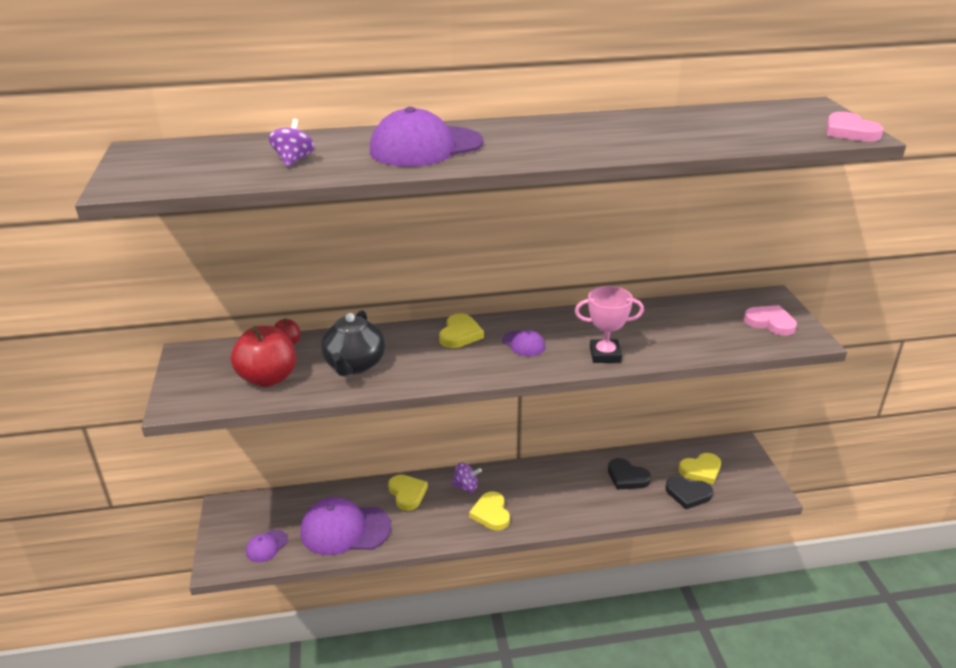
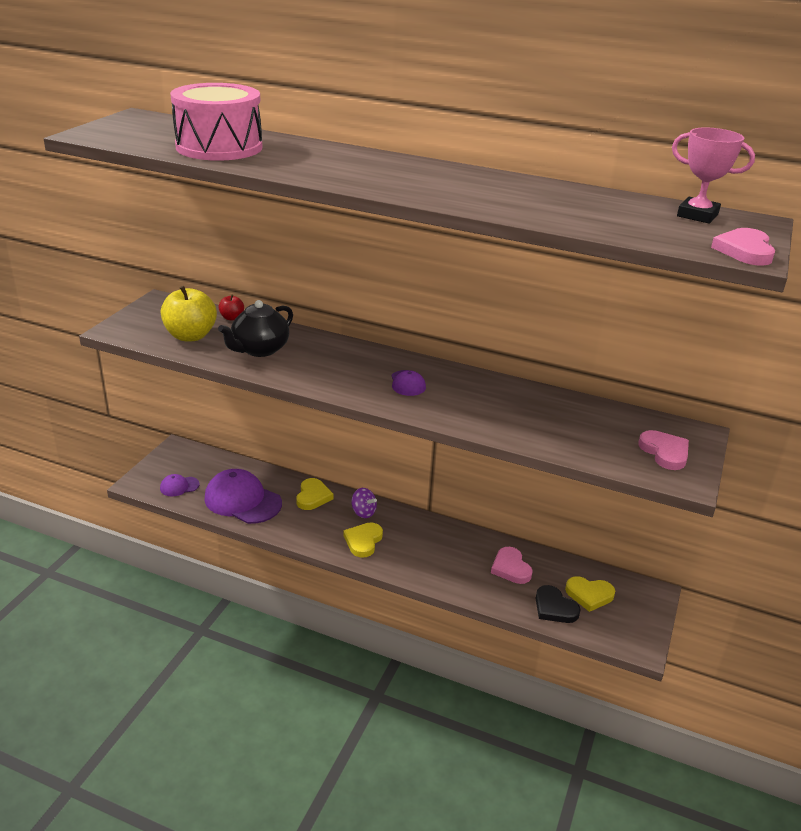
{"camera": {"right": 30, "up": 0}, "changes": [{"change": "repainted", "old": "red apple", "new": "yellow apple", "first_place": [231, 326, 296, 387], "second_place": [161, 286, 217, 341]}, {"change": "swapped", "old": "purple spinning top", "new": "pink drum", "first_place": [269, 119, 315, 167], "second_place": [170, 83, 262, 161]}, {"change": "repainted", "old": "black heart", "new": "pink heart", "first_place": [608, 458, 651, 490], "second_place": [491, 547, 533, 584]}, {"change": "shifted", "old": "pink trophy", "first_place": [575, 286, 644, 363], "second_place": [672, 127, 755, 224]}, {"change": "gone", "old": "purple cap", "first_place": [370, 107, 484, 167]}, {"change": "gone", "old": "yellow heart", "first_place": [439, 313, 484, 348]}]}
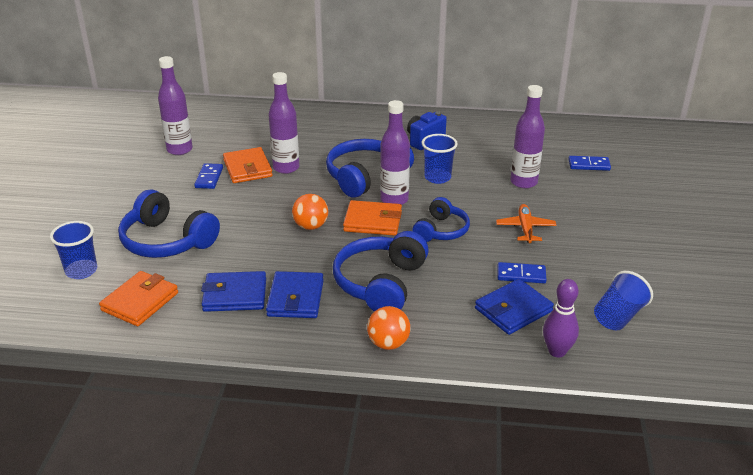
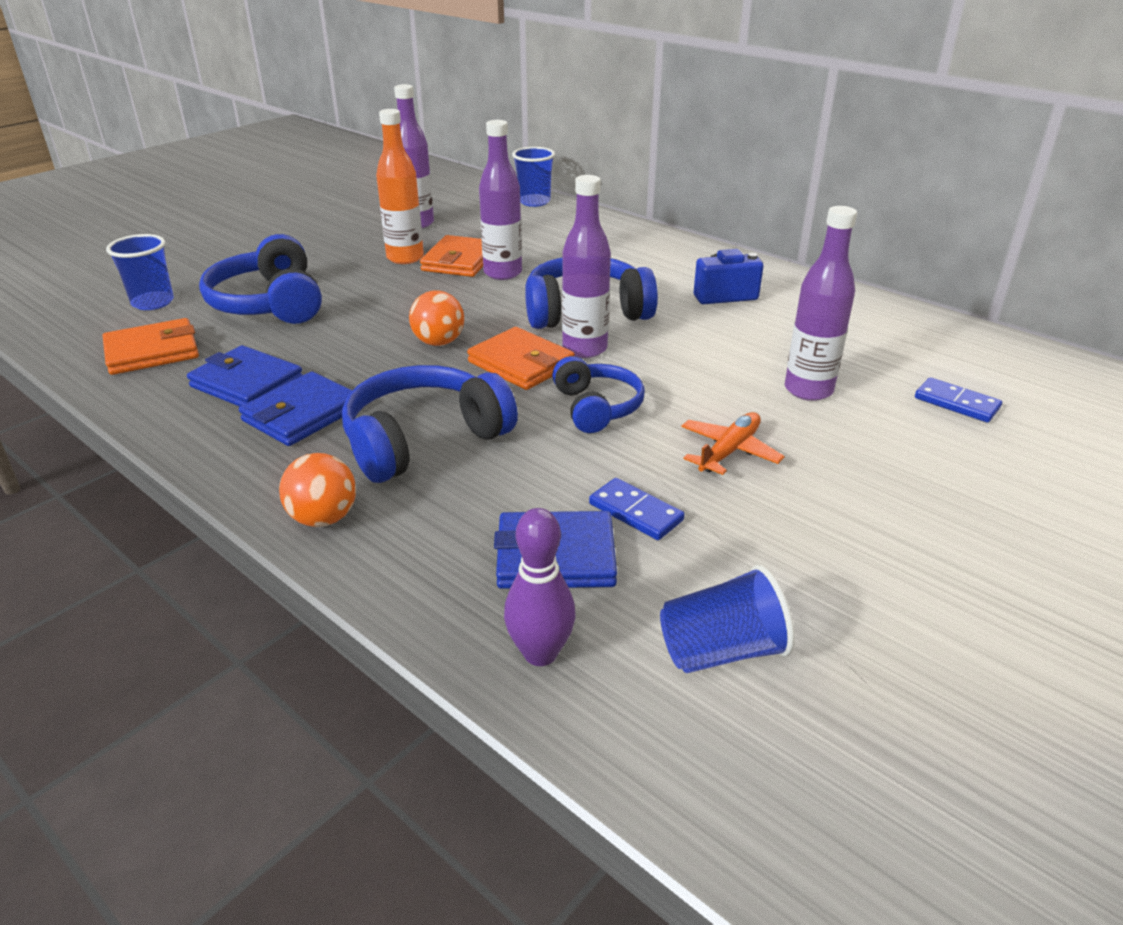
{"camera": {"right": 35, "up": 0}, "changes": [{"change": "swapped", "old": "blue domino", "new": "orange bottle", "first_place": [194, 163, 223, 189], "second_place": [376, 109, 424, 264]}, {"change": "shifted", "old": "blue cup", "first_place": [422, 134, 458, 184], "second_place": [512, 147, 555, 207]}, {"change": "rotated", "old": "blue headphones", "first_place": [412, 197, 470, 242], "second_place": [552, 356, 645, 433], "degrees": -75}]}
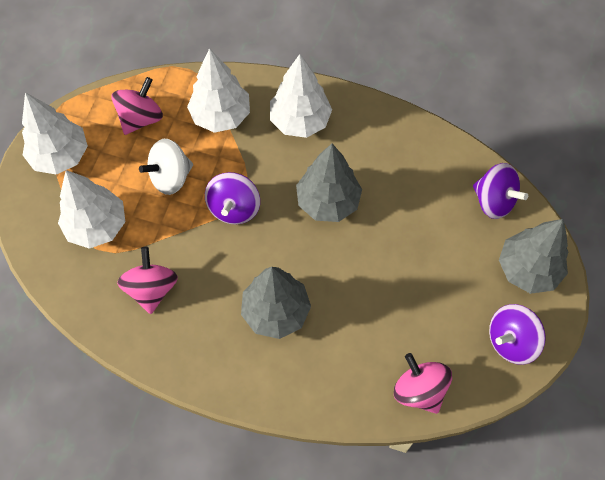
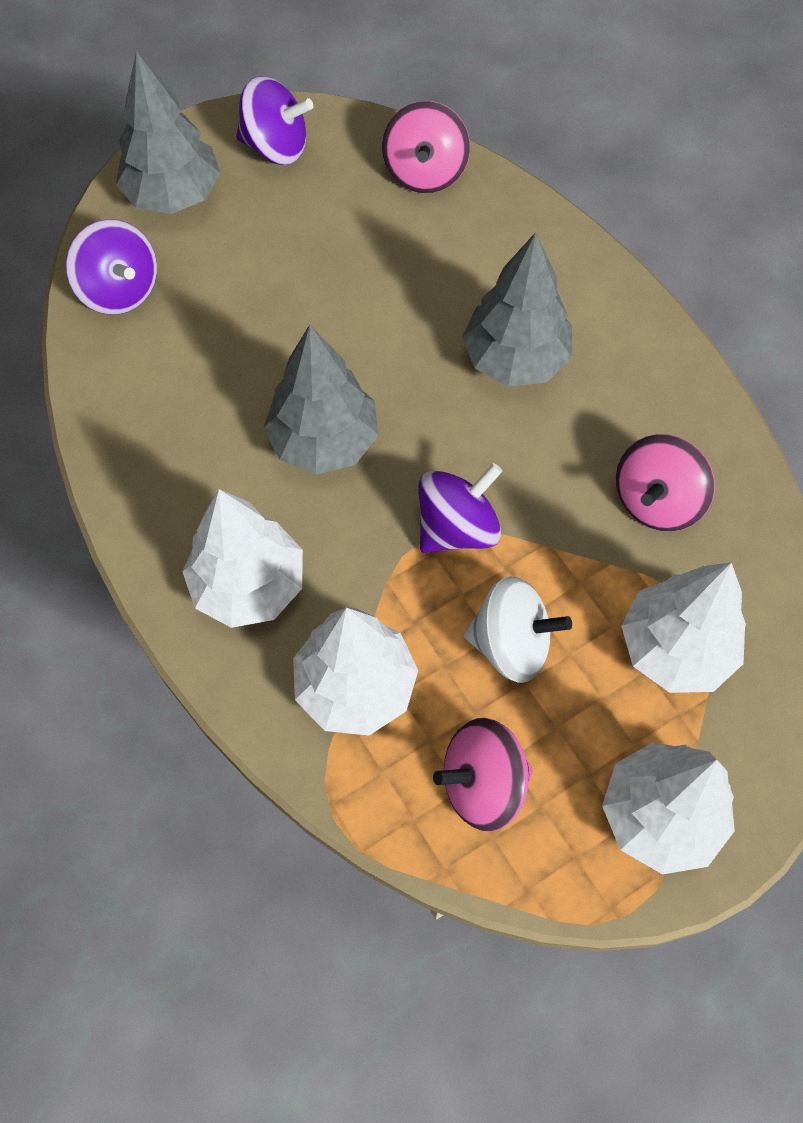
{"camera": {"right": -140, "up": 0}, "changes": [{"change": "rotated", "old": "purple spinning top", "first_place": [473, 163, 528, 219], "second_place": [66, 219, 157, 315], "degrees": 150}]}
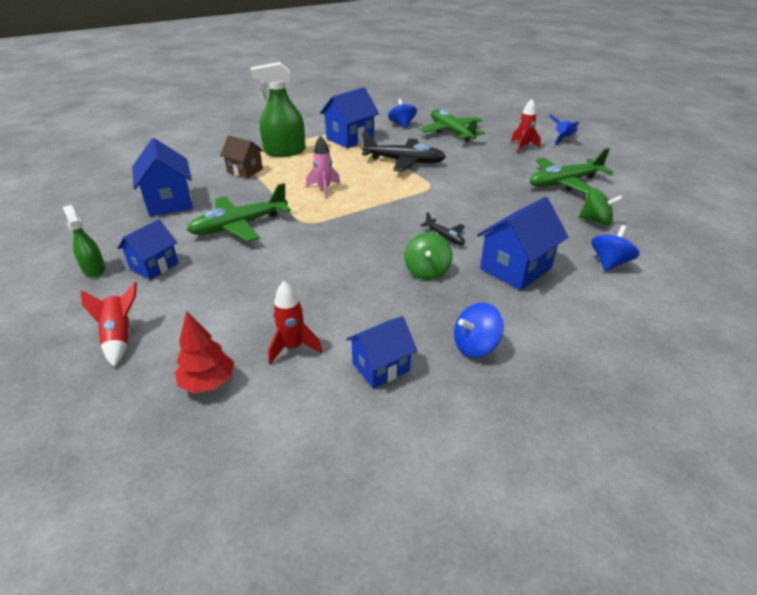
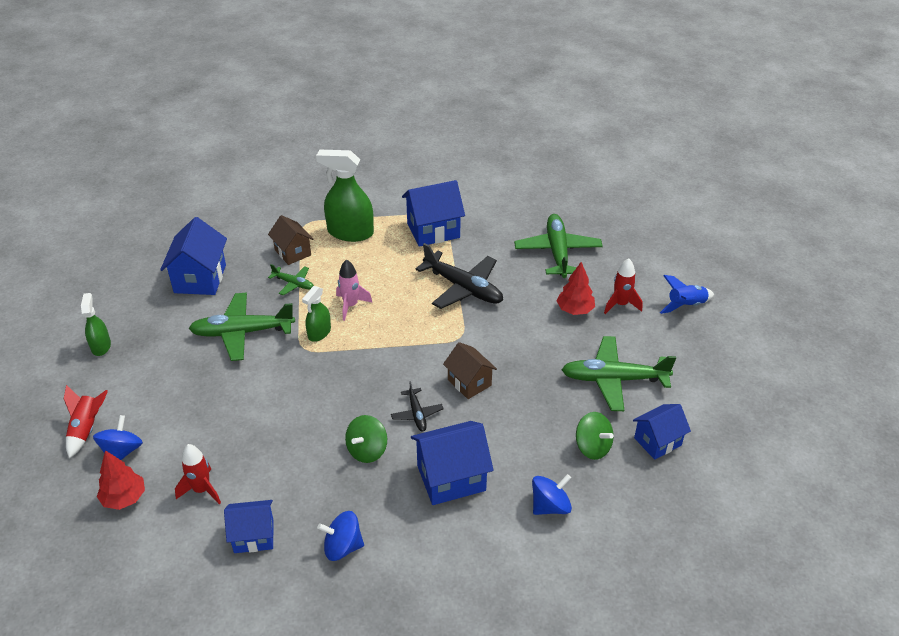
{"camera": {"right": 25, "up": 5}, "changes": [{"change": "shifted", "old": "blue spinning top", "first_place": [388, 99, 417, 128], "second_place": [93, 415, 143, 460]}, {"change": "new", "new": "green plane", "second_place": [268, 264, 314, 296]}, {"change": "new", "new": "green spray bottle", "second_place": [302, 286, 331, 342]}, {"change": "new", "new": "brown house", "second_place": [443, 342, 497, 399]}, {"change": "new", "new": "red tree", "second_place": [557, 262, 595, 315]}, {"change": "shifted", "old": "blue house", "first_place": [117, 219, 179, 280], "second_place": [633, 404, 691, 460]}]}
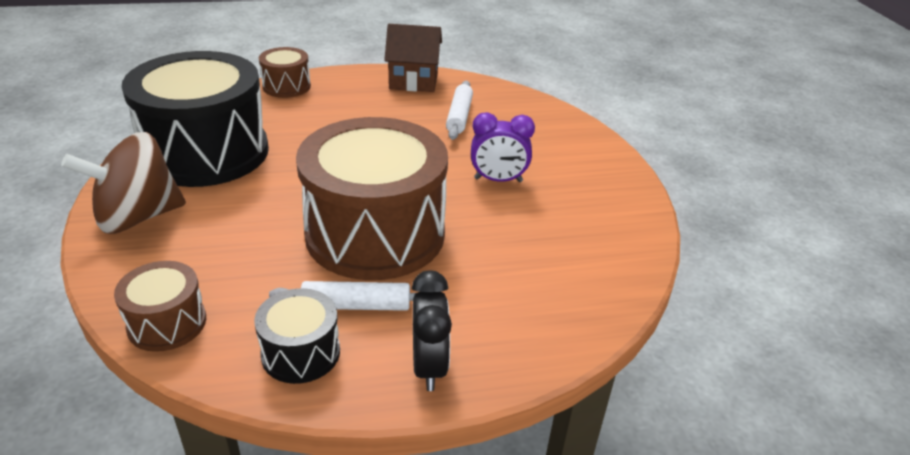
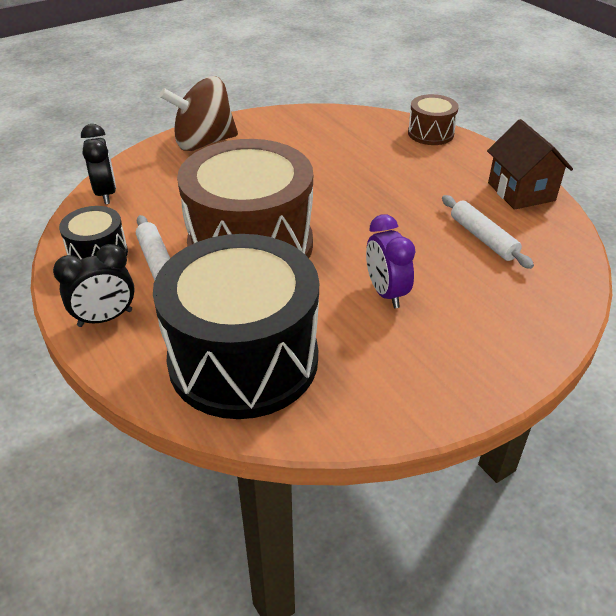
{"camera": {"right": 70, "up": 5}, "changes": [{"change": "swapped", "old": "brown drum", "new": "black clock", "first_place": [114, 261, 206, 352], "second_place": [81, 124, 116, 204]}, {"change": "shifted", "old": "black drum", "first_place": [122, 51, 269, 187], "second_place": [153, 234, 319, 419]}, {"change": "rotated", "old": "brown spinning top", "first_place": [61, 132, 186, 234], "second_place": [159, 76, 238, 151], "degrees": -60}, {"change": "rotated", "old": "white rolling pin", "first_place": [446, 81, 473, 140], "second_place": [442, 195, 534, 269], "degrees": 75}]}
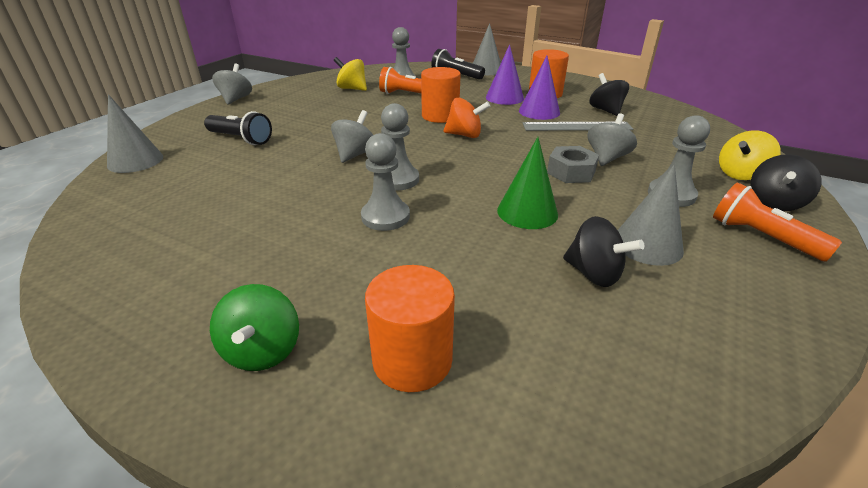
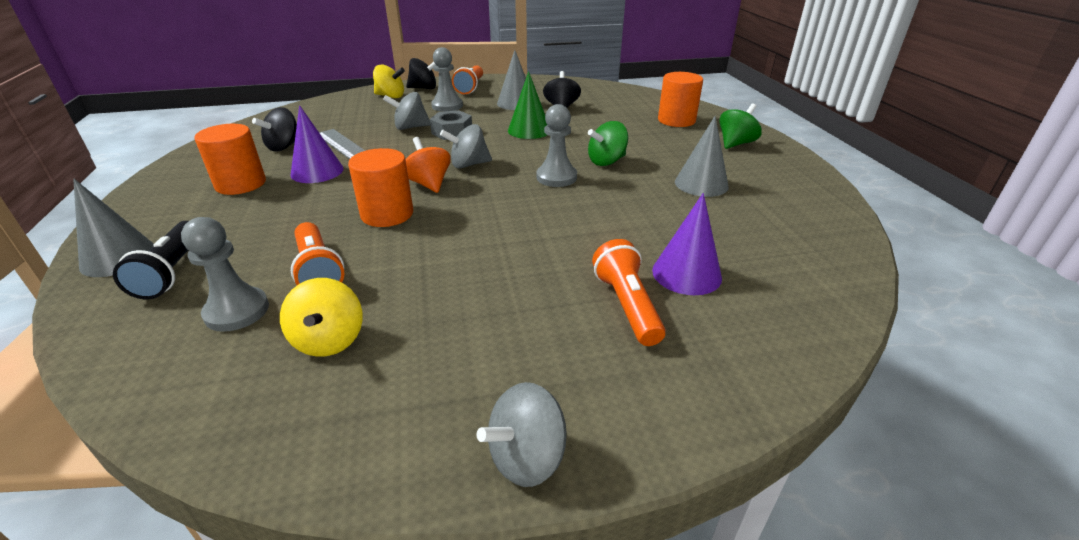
{"camera": {"right": -130, "up": 0}, "changes": [{"change": "shifted", "old": "grey spinning top", "first_place": [331, 110, 373, 163], "second_place": [440, 124, 492, 169]}, {"change": "swapped", "old": "grey pawn", "new": "green spinning top", "first_place": [361, 133, 410, 231], "second_place": [588, 121, 628, 166]}, {"change": "repainted", "old": "black flashlight", "new": "orange flashlight", "first_place": [204, 111, 272, 145], "second_place": [592, 239, 666, 346]}, {"change": "shifted", "old": "purple cone", "first_place": [486, 44, 524, 105], "second_place": [652, 193, 722, 295]}, {"change": "shifted", "old": "grey cone", "first_place": [107, 94, 163, 173], "second_place": [675, 116, 729, 197]}]}
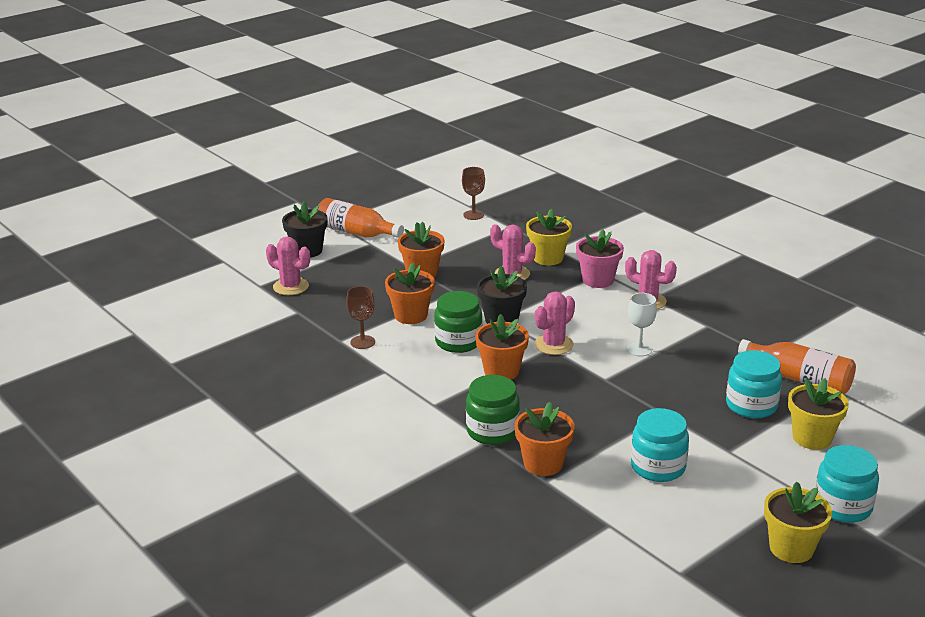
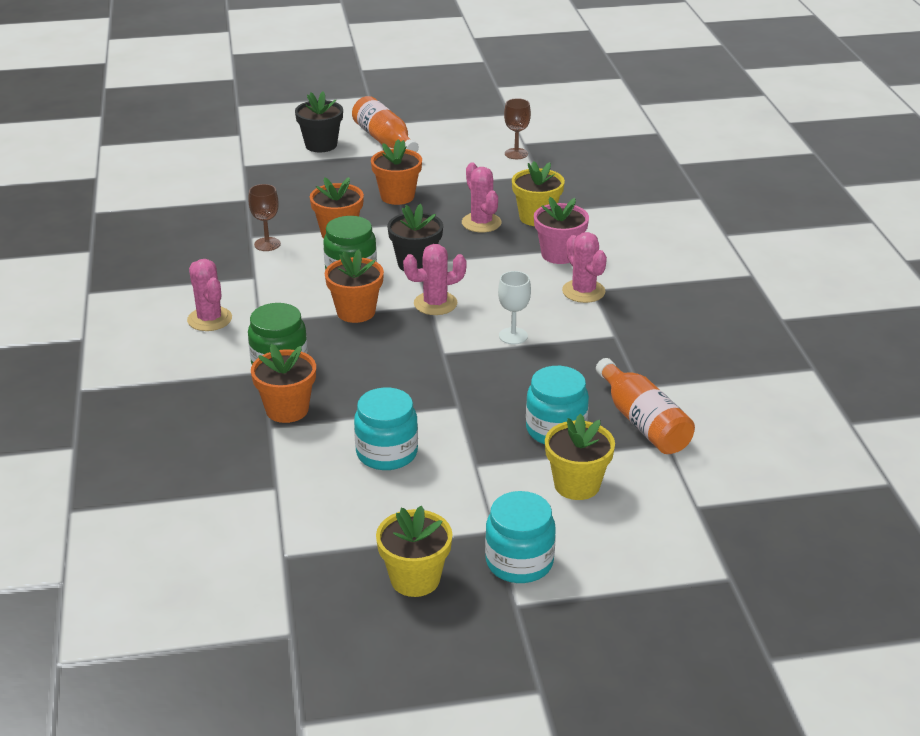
{"camera": {"right": 30, "up": 5}, "changes": [{"change": "shifted", "old": "pink cactus", "first_place": [266, 237, 310, 295], "second_place": [187, 259, 232, 331]}]}
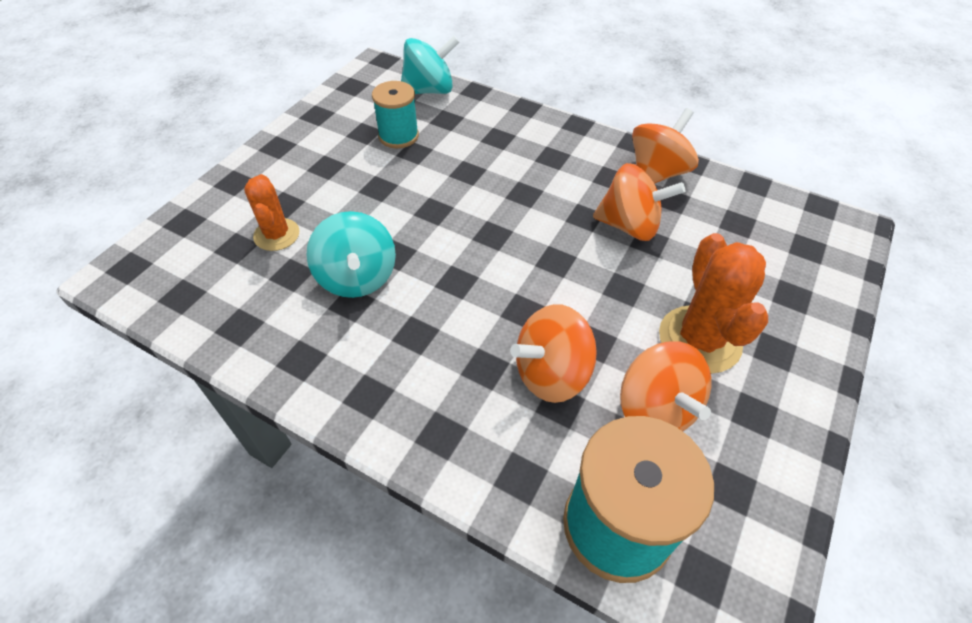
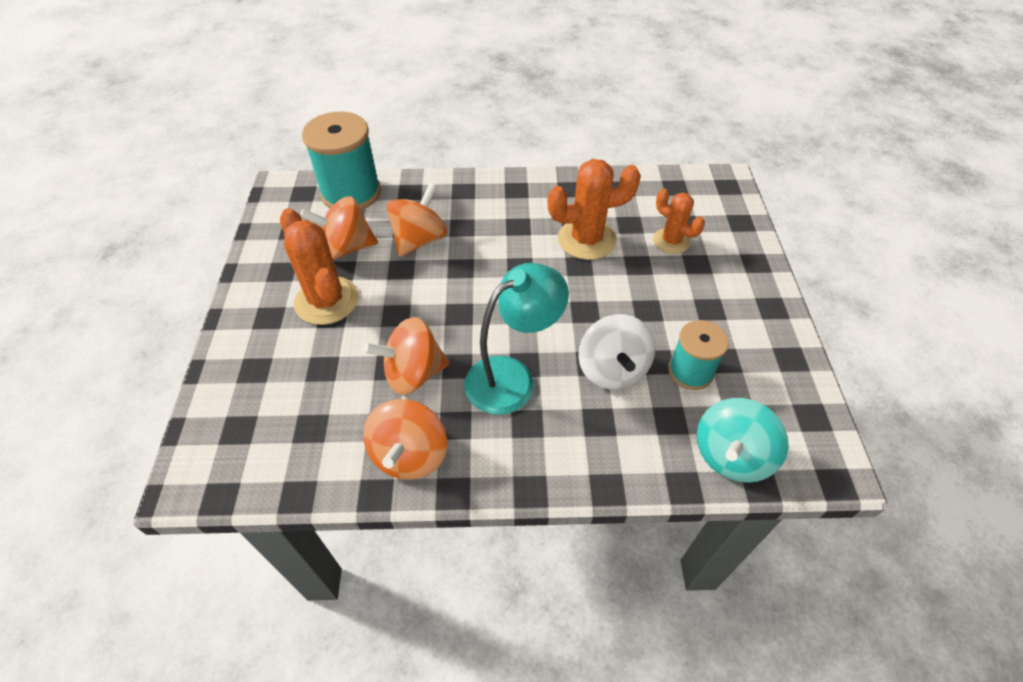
{"camera": {"right": 150, "up": 0}, "changes": [{"change": "rotated", "old": "orange spinning top", "first_place": [620, 341, 711, 431], "second_place": [300, 196, 378, 260], "degrees": -45}, {"change": "new", "new": "turquoise lamp", "second_place": [464, 263, 569, 415]}, {"change": "swapped", "old": "turquoise spinning top", "new": "orange cactus", "first_place": [306, 211, 396, 298], "second_place": [547, 159, 641, 260]}, {"change": "new", "new": "white spinning top", "second_place": [578, 314, 655, 389]}]}
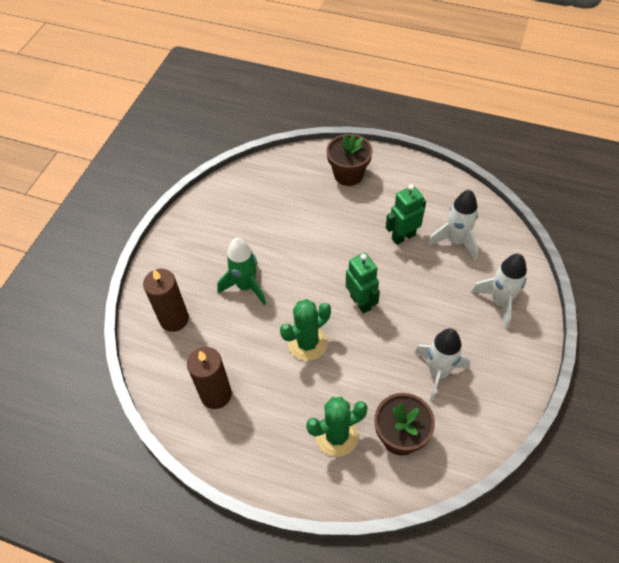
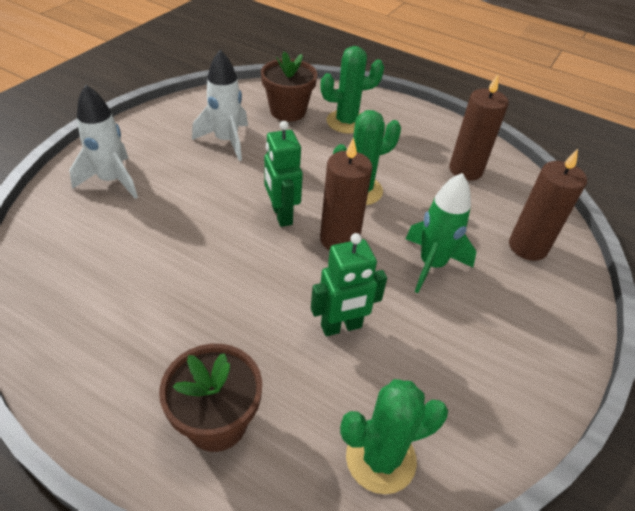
{"camera": {"right": -175, "up": -10}, "changes": [{"change": "shifted", "old": "green robot", "first_place": [386, 184, 426, 245], "second_place": [311, 233, 387, 336]}, {"change": "new", "new": "brown candle", "second_place": [320, 137, 372, 250]}, {"change": "new", "new": "green cactus", "second_place": [340, 379, 448, 494]}, {"change": "gone", "old": "white rocket", "first_place": [428, 190, 478, 260]}]}
